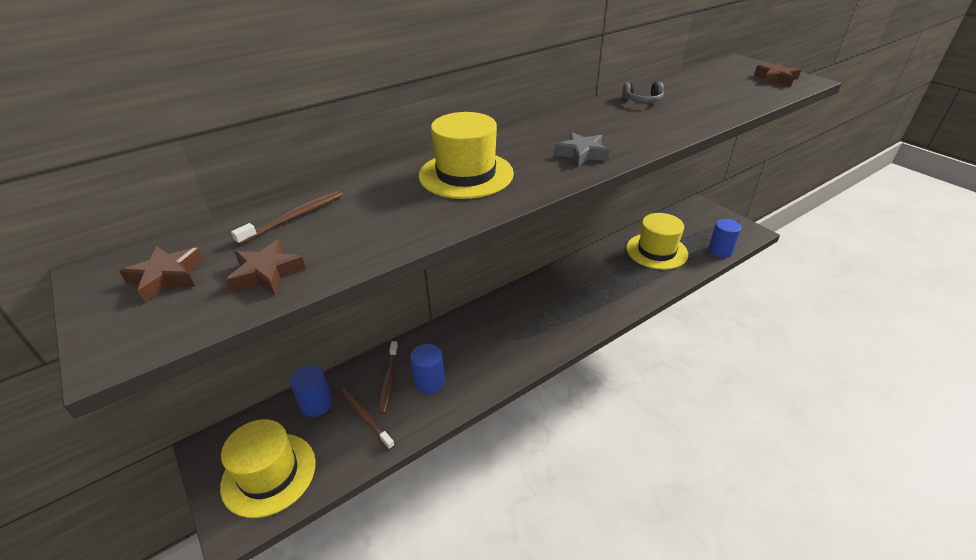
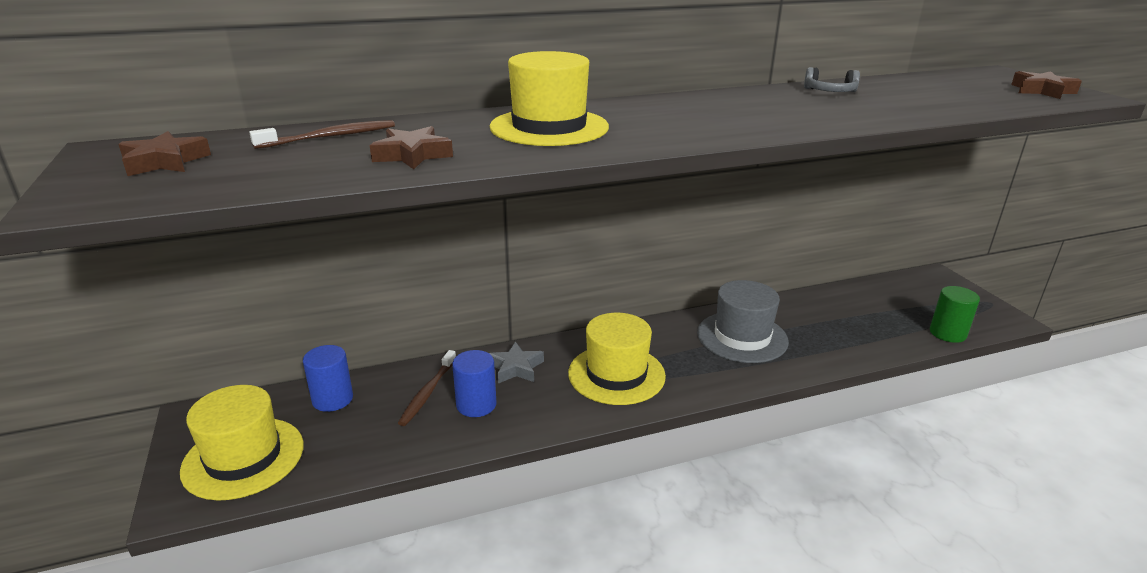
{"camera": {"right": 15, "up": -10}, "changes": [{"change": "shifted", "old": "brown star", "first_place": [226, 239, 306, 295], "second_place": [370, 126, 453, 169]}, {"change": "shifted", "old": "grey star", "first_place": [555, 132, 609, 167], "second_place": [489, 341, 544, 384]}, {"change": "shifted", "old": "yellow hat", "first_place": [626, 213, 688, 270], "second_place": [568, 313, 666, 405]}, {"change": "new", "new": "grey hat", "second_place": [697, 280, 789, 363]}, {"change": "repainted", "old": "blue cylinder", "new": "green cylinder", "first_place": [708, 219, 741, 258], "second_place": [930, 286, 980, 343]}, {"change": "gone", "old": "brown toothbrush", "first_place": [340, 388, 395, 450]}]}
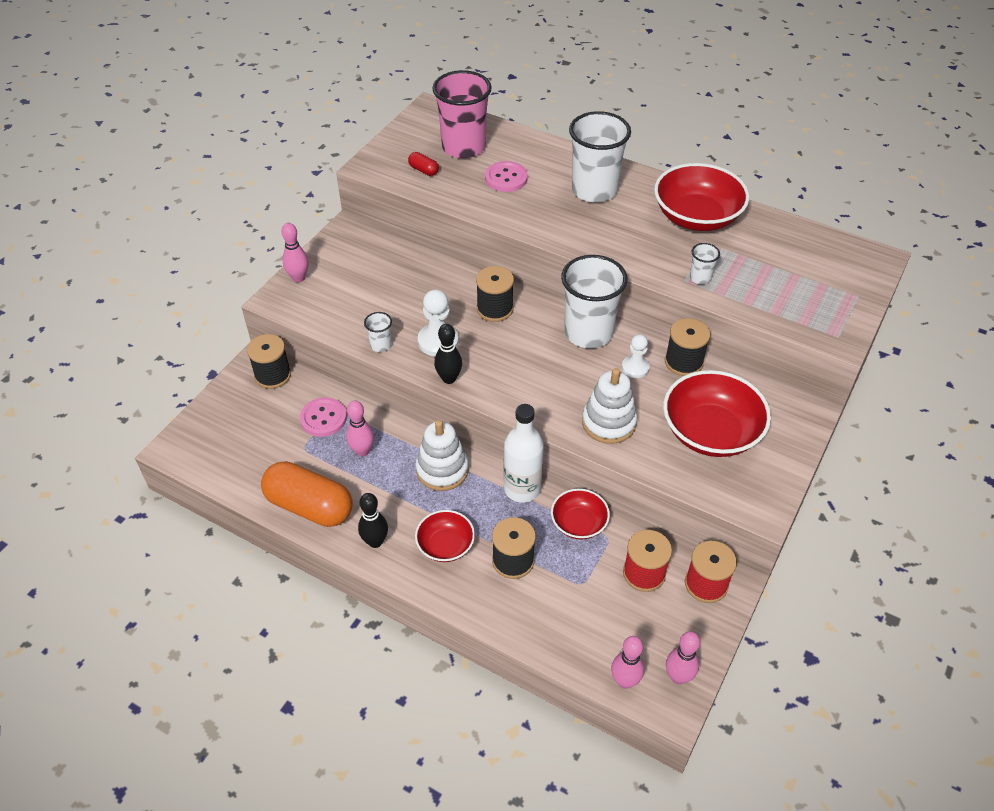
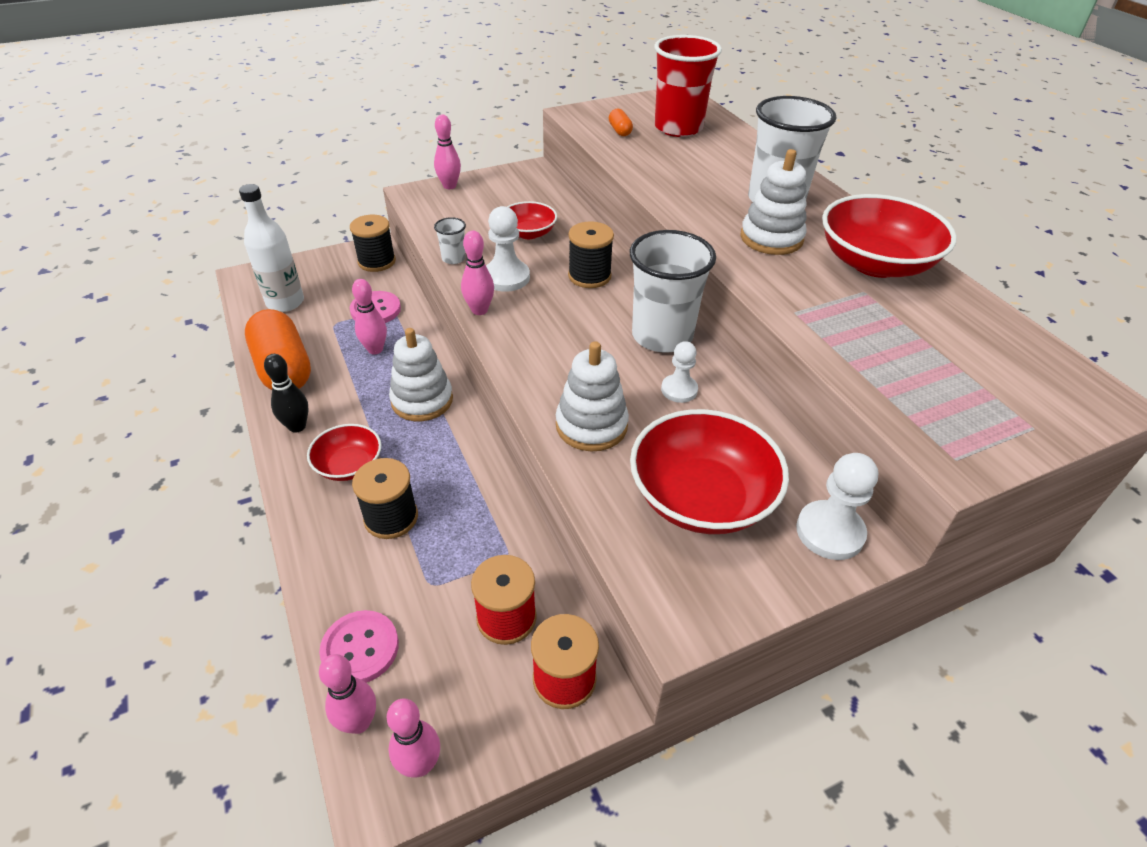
{"camera": {"right": 35, "up": -5}, "changes": [{"change": "shifted", "old": "white bottle", "first_place": [504, 404, 544, 503], "second_place": [239, 184, 304, 312]}, {"change": "shifted", "old": "pink button", "first_place": [485, 161, 528, 192], "second_place": [319, 610, 399, 683]}, {"change": "repainted", "old": "black bowling pin", "new": "pink bowling pin", "first_place": [434, 324, 462, 384], "second_place": [461, 230, 494, 315]}, {"change": "shifted", "old": "red bowl", "first_place": [551, 489, 610, 540], "second_place": [507, 201, 557, 239]}, {"change": "repainted", "old": "red capsule", "new": "orange capsule", "first_place": [408, 152, 439, 176], "second_place": [609, 109, 633, 136]}, {"change": "repainted", "old": "pink cup", "new": "red cup", "first_place": [432, 70, 492, 159], "second_place": [654, 35, 722, 137]}, {"change": "new", "new": "white stacking toy", "second_place": [741, 149, 807, 255]}, {"change": "new", "new": "white pawn", "second_place": [796, 453, 878, 560]}, {"change": "gone", "old": "black spool", "first_place": [665, 318, 710, 376]}, {"change": "gone", "old": "white cup", "first_place": [690, 243, 720, 284]}]}
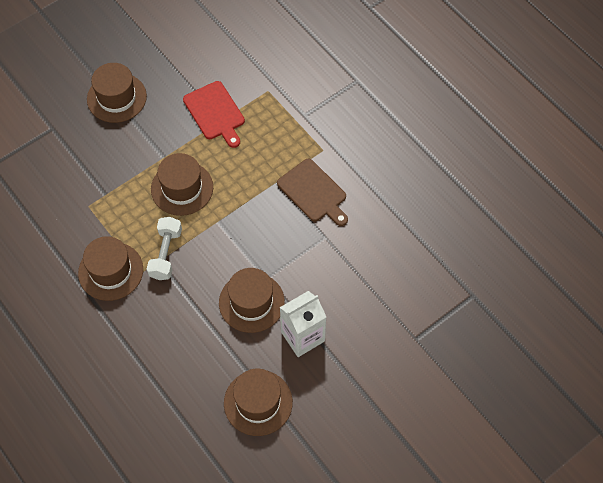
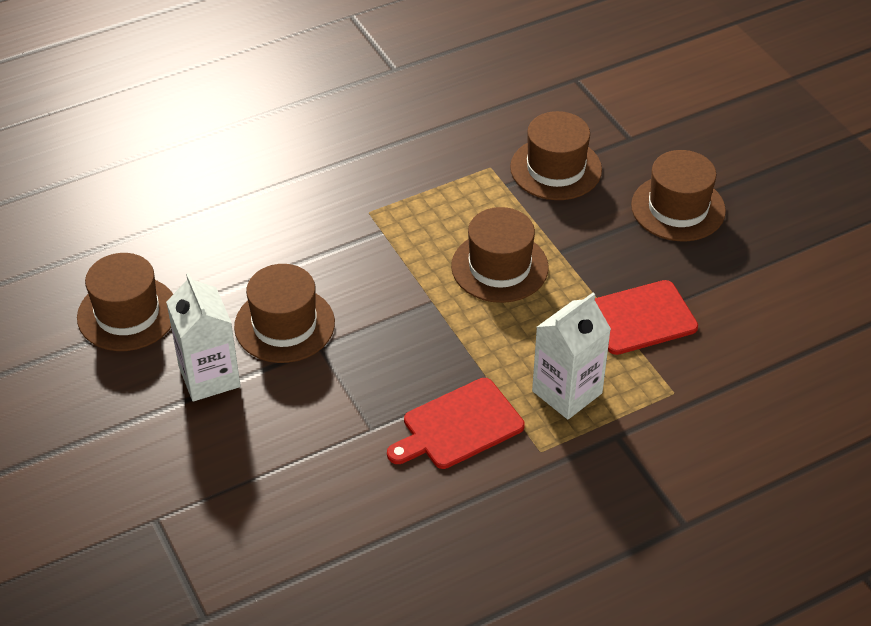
{"camera": {"right": 100, "up": -15}, "changes": [{"change": "repainted", "old": "brown cutting board", "new": "red cutting board", "first_place": [277, 159, 348, 226], "second_place": [387, 378, 525, 469]}, {"change": "shifted", "old": "brown hat", "first_place": [78, 236, 143, 301], "second_place": [510, 111, 602, 200]}, {"change": "new", "new": "white carton", "second_place": [532, 293, 611, 419]}, {"change": "gone", "old": "white dumbbell", "first_place": [147, 217, 182, 280]}]}
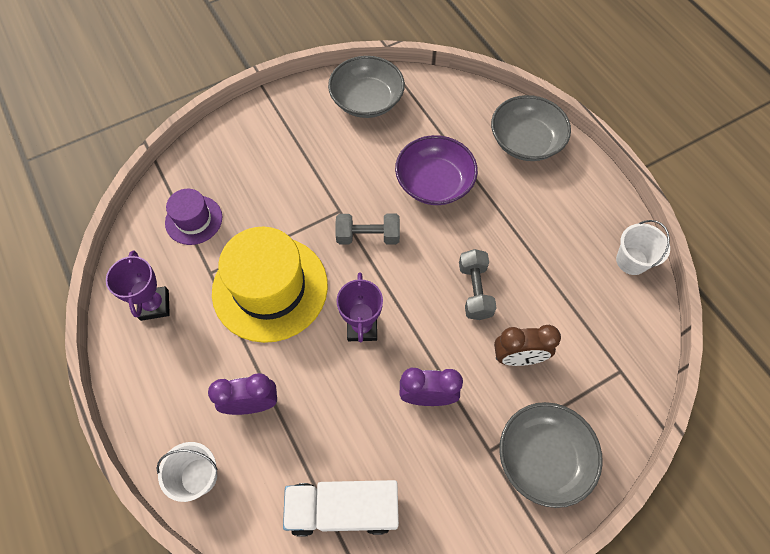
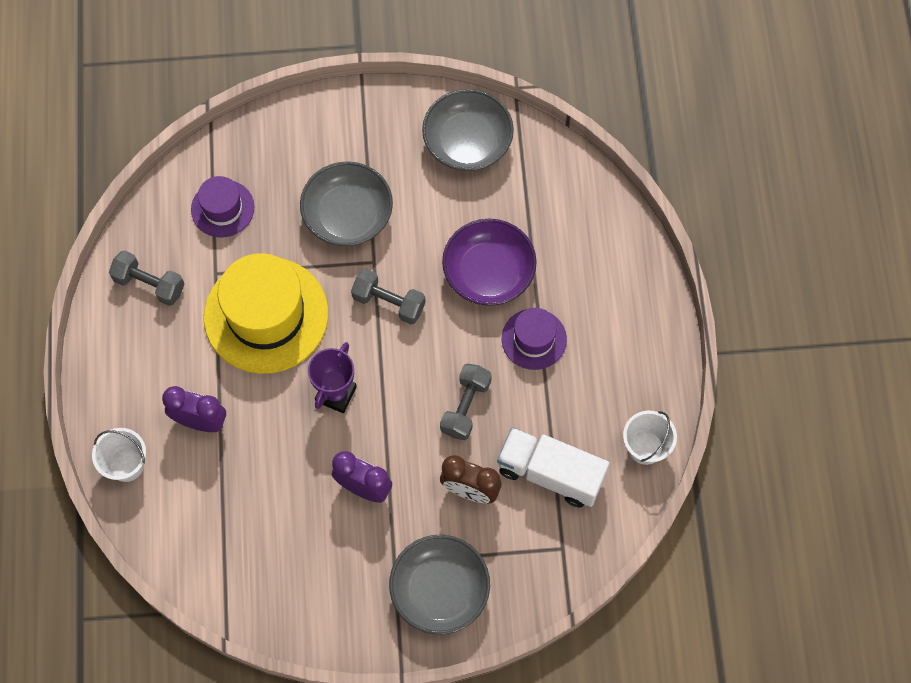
{"camera": {"right": 25, "up": 5}, "changes": [{"change": "swapped", "old": "purple trophy", "new": "grey dumbbell", "first_place": [106, 250, 170, 321], "second_place": [109, 250, 184, 306]}, {"change": "shifted", "old": "grey bowl", "first_place": [491, 95, 571, 161], "second_place": [300, 161, 393, 246]}, {"change": "shifted", "old": "white truck", "first_place": [283, 480, 399, 537], "second_place": [497, 427, 609, 508]}, {"change": "new", "new": "purple hat", "second_place": [502, 308, 567, 370]}]}
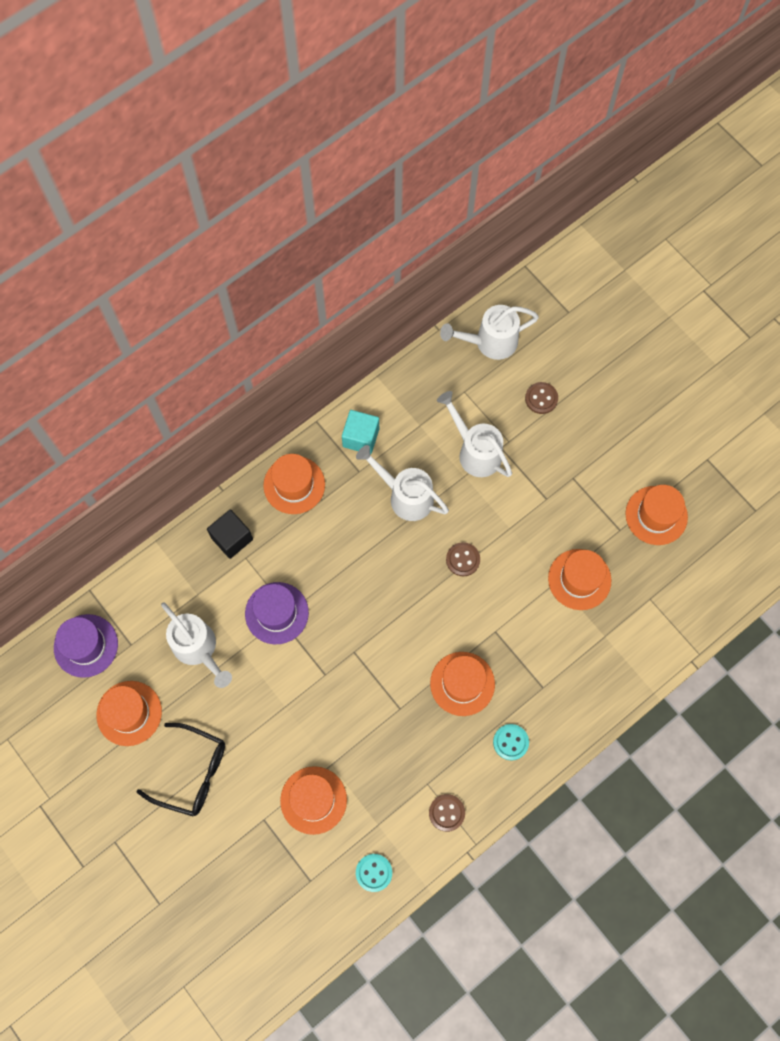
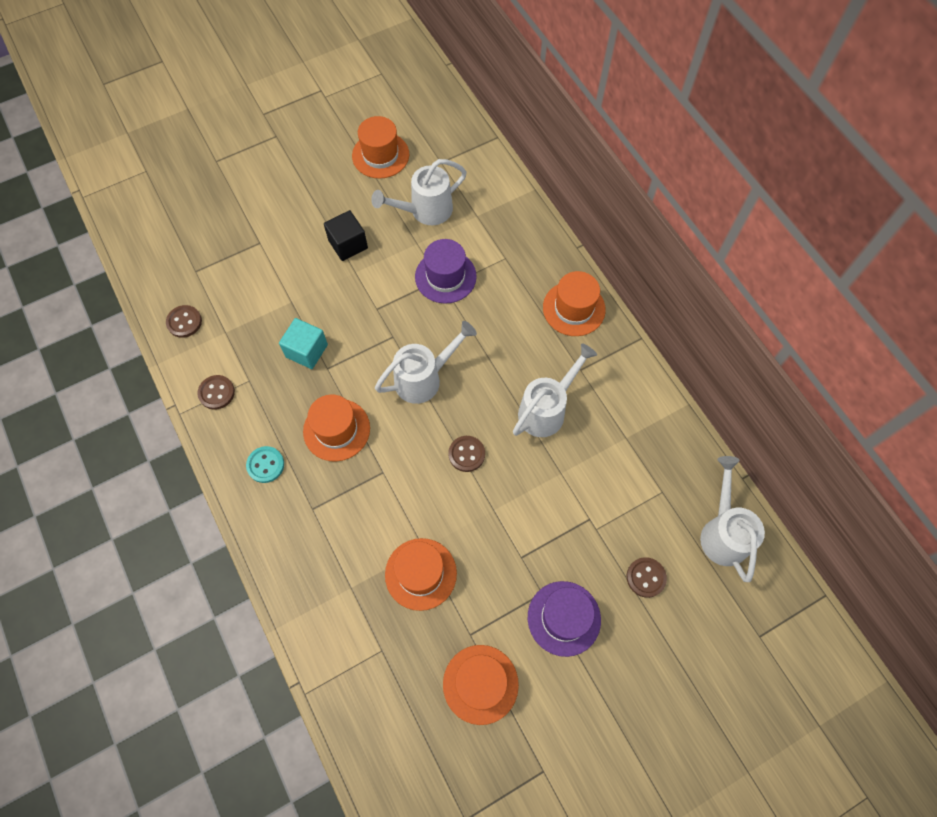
{"camera": {"right": 100, "up": -5}, "changes": [{"change": "repainted", "old": "turquoise button", "new": "brown button", "first_place": [356, 854, 392, 892], "second_place": [166, 305, 202, 338]}, {"change": "shifted", "old": "turquoise cube", "first_place": [342, 410, 379, 454], "second_place": [279, 318, 328, 369]}, {"change": "shifted", "old": "black cube", "first_place": [207, 509, 253, 559], "second_place": [324, 210, 368, 261]}, {"change": "shifted", "old": "white watering can", "first_place": [437, 391, 512, 477], "second_place": [375, 321, 477, 404]}, {"change": "shifted", "old": "purple hat", "first_place": [54, 614, 118, 678], "second_place": [528, 581, 601, 657]}, {"change": "gone", "old": "black glasses", "first_place": [136, 723, 225, 816]}, {"change": "gone", "old": "orange hat", "first_place": [280, 766, 347, 835]}]}
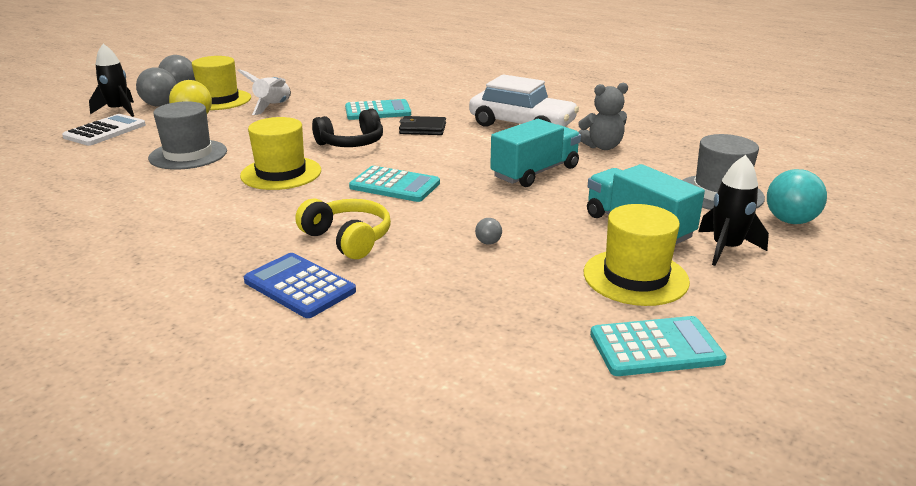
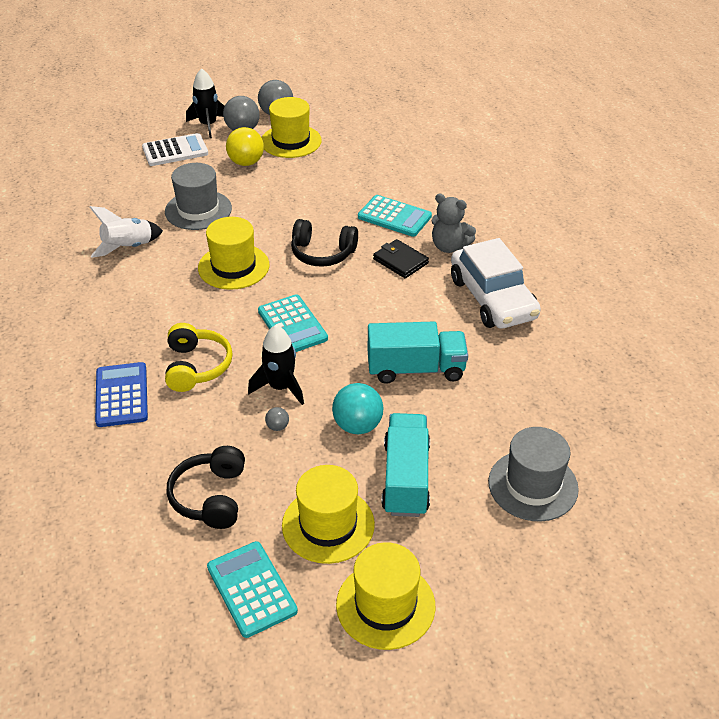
{"camera": {"right": 40, "up": 15}, "changes": [{"change": "shifted", "old": "white rocket", "first_place": [238, 69, 291, 115], "second_place": [90, 206, 163, 258]}, {"change": "new", "new": "black headphones", "second_place": [167, 446, 245, 529]}, {"change": "rotated", "old": "turquoise calculator", "first_place": [590, 316, 727, 376], "second_place": [207, 541, 298, 638], "degrees": -150}, {"change": "shifted", "old": "black rocket", "first_place": [698, 155, 769, 266], "second_place": [248, 325, 304, 405]}, {"change": "shifted", "old": "turquoise ball", "first_place": [767, 169, 827, 224], "second_place": [332, 383, 383, 434]}, {"change": "new", "new": "yellow hat", "second_place": [336, 542, 435, 650]}, {"change": "shifted", "old": "grey teddy bear", "first_place": [578, 83, 628, 150], "second_place": [432, 193, 476, 253]}]}
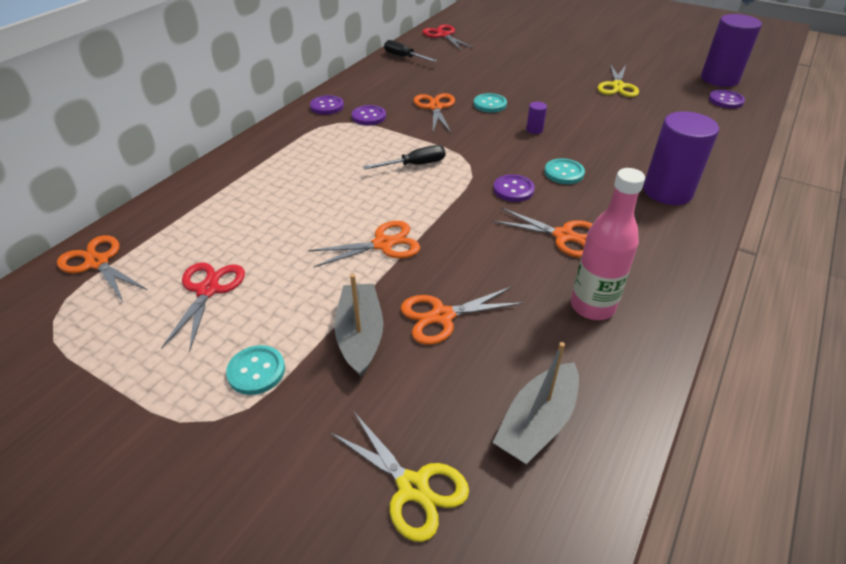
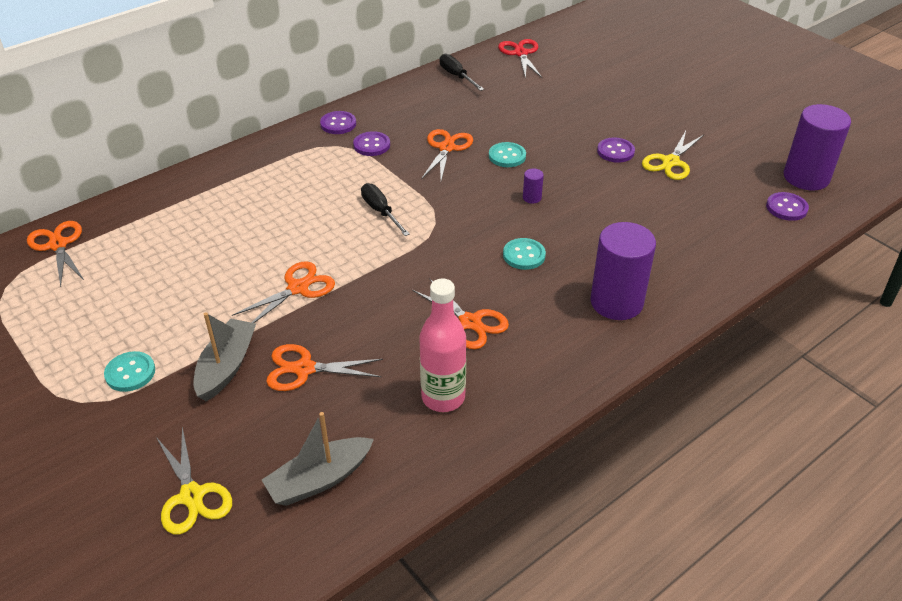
{"camera": {"right": 20, "up": 0}, "changes": [{"change": "rotated", "old": "orange scissors", "first_place": [308, 221, 420, 267], "second_place": [232, 261, 335, 323], "degrees": -45}, {"change": "rotated", "old": "black screwdriver", "first_place": [363, 145, 445, 170], "second_place": [361, 183, 410, 236], "degrees": -120}, {"change": "shifted", "old": "purple button", "first_place": [493, 174, 535, 202], "second_place": [597, 137, 635, 163]}, {"change": "gone", "old": "red scissors", "first_place": [161, 262, 245, 352]}]}
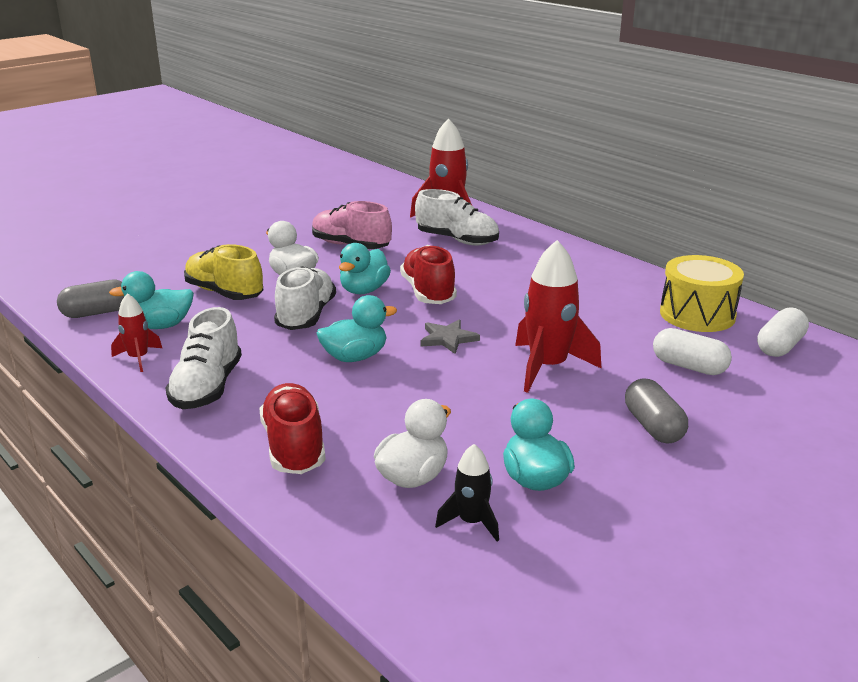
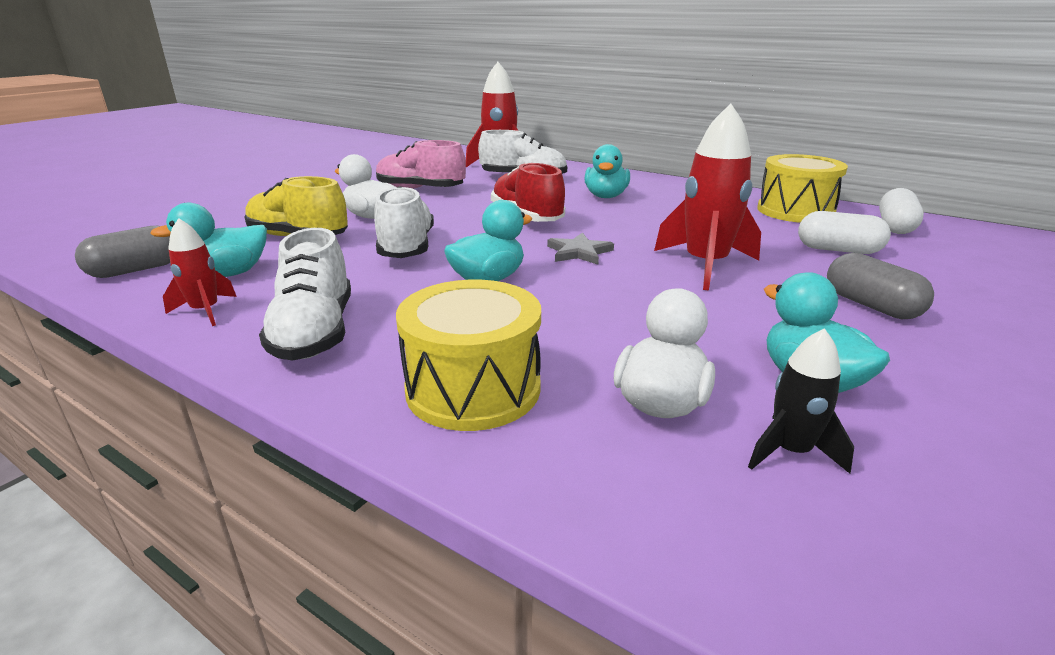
{"camera": {"right": -15, "up": 0}, "changes": [{"change": "swapped", "old": "red shoe", "new": "yellow drum", "first_place": [260, 383, 326, 474], "second_place": [396, 280, 541, 431]}, {"change": "shifted", "old": "turquoise duck", "first_place": [339, 243, 391, 294], "second_place": [584, 144, 630, 198]}]}
